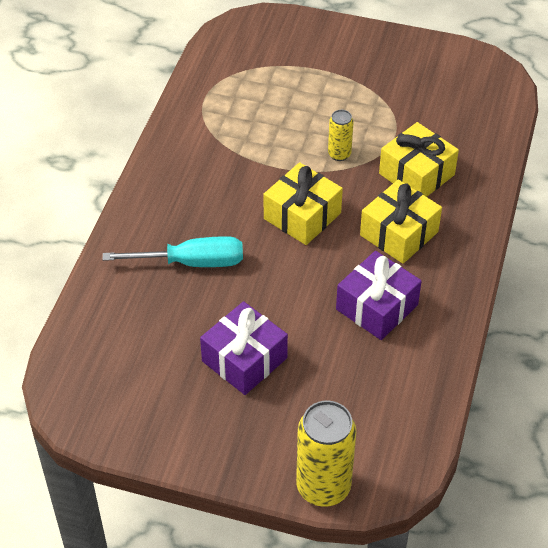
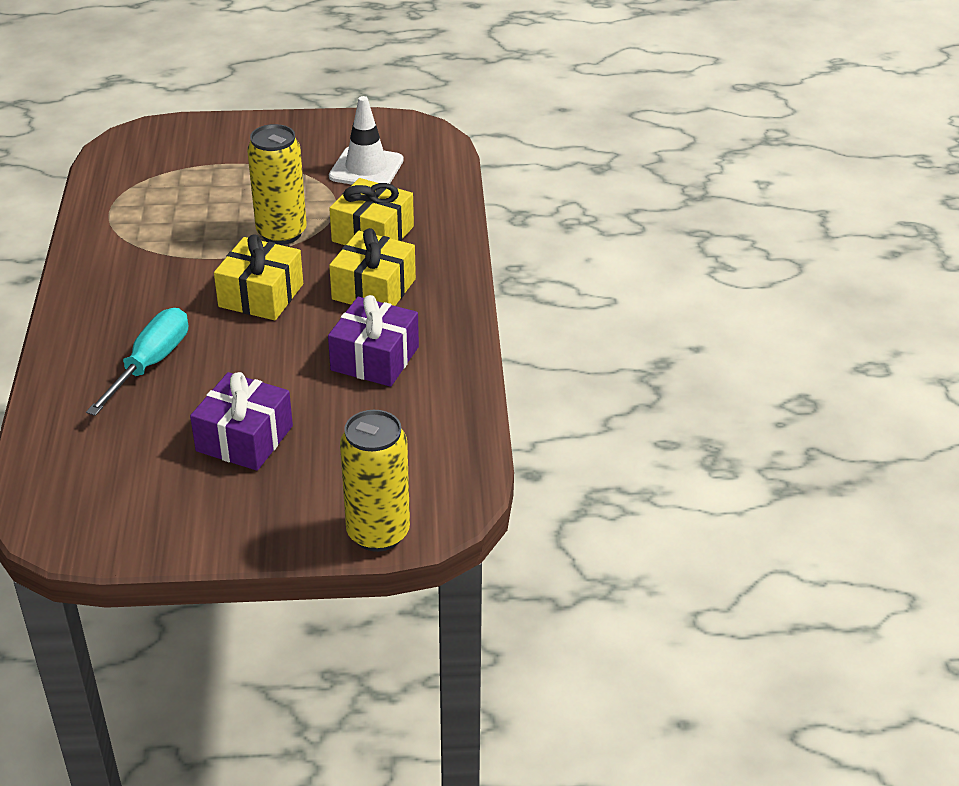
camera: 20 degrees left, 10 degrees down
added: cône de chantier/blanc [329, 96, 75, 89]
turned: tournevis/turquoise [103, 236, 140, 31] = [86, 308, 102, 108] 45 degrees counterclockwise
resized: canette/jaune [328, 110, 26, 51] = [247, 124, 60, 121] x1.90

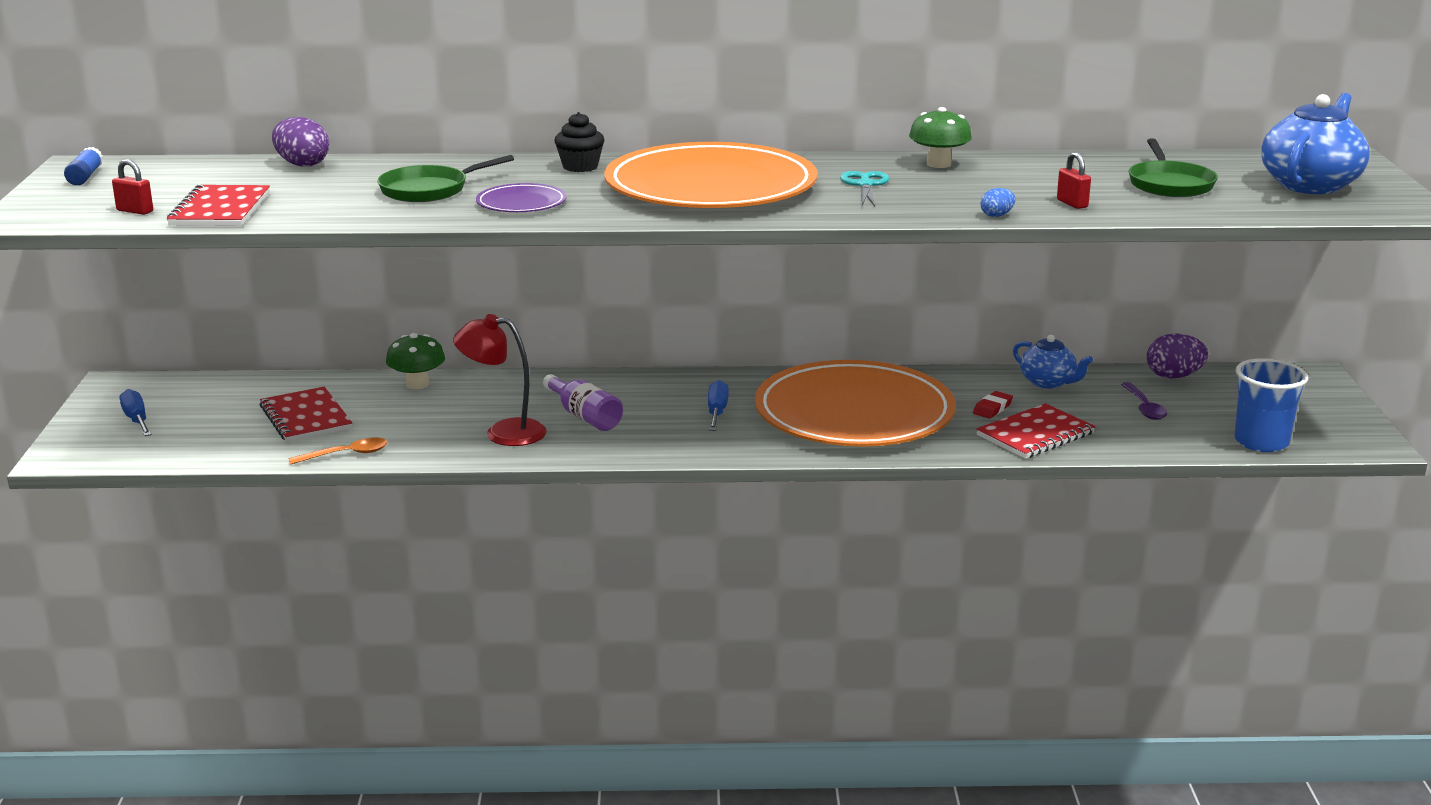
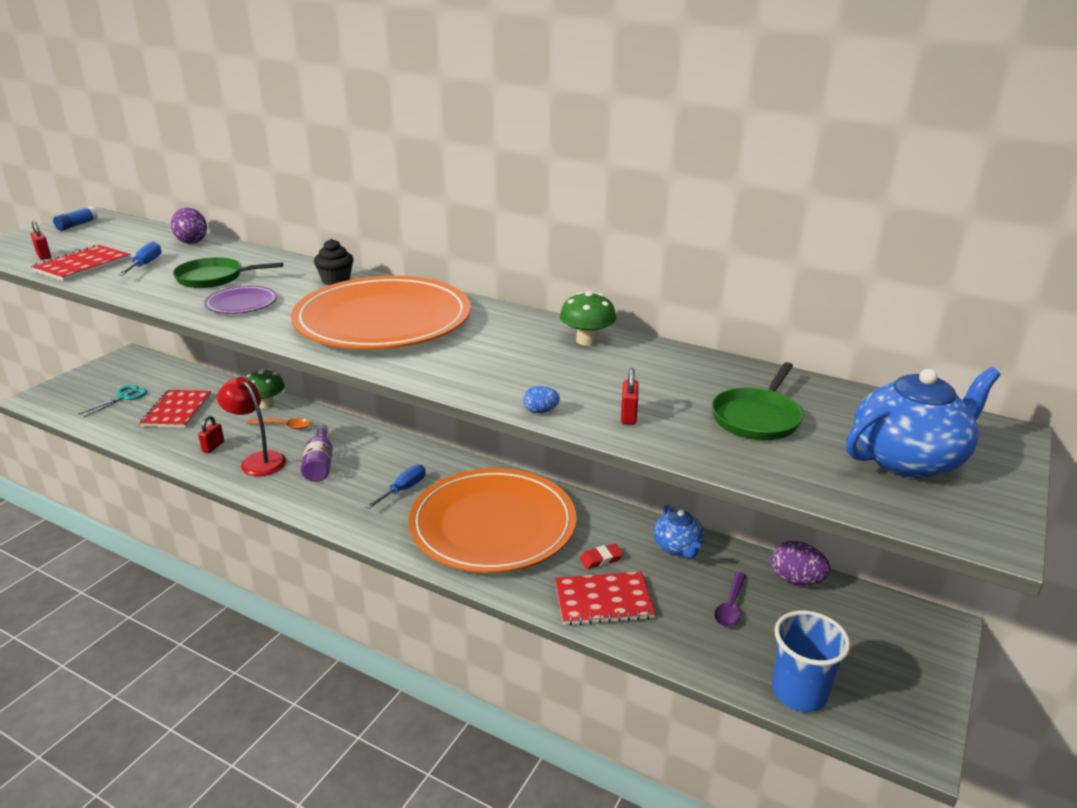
camera: 30 degrees right, 5 degrees up
added: cadenas/rouge [198, 416, 26, 37]
moved: tournevis/bleu [120, 389, 32, 47] to [118, 241, 43, 34]; cuillère/orange [288, 438, 100, 27] to [247, 418, 64, 11]; ciseaux/turquoise [840, 171, 49, 36] to [79, 385, 68, 32]

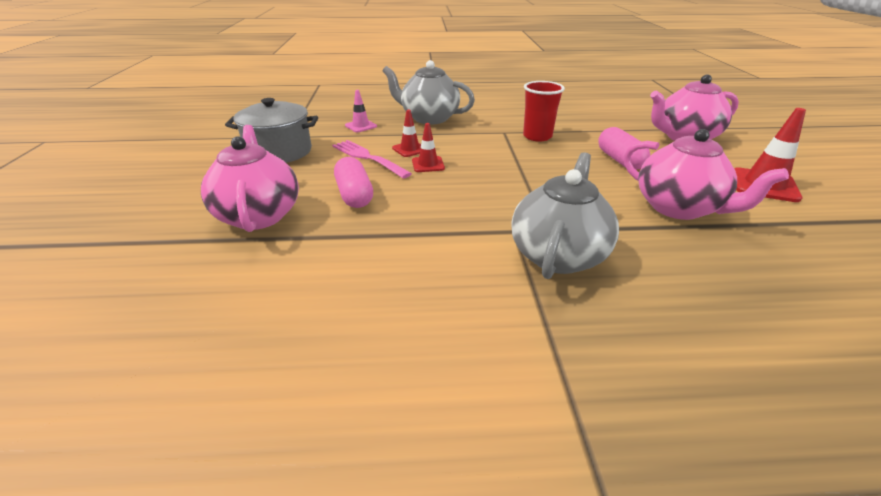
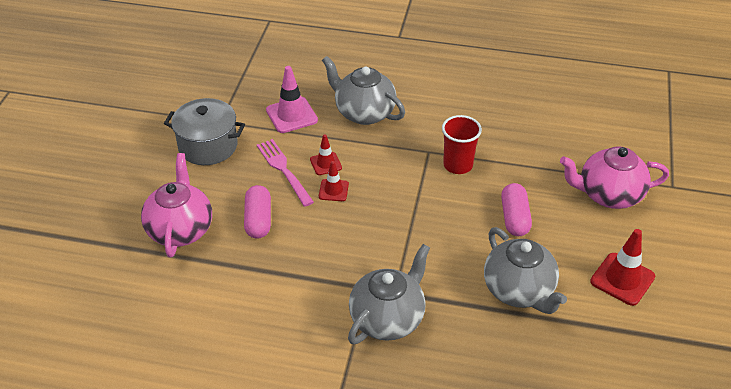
camera: 15 degrees right, 10 degrees up
recoloured: théière/rose [624, 129, 165, 91] to théière/gris [484, 227, 83, 87]
resized: cône de chantier/rose [345, 90, 32, 42] = [266, 66, 52, 67] x1.67

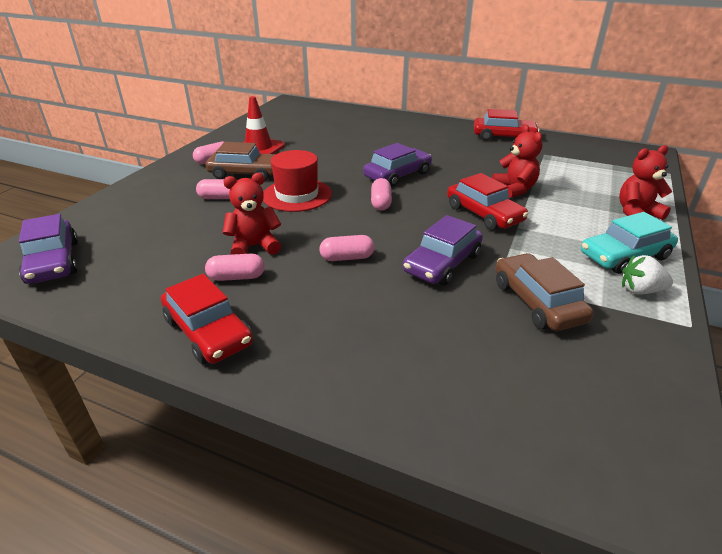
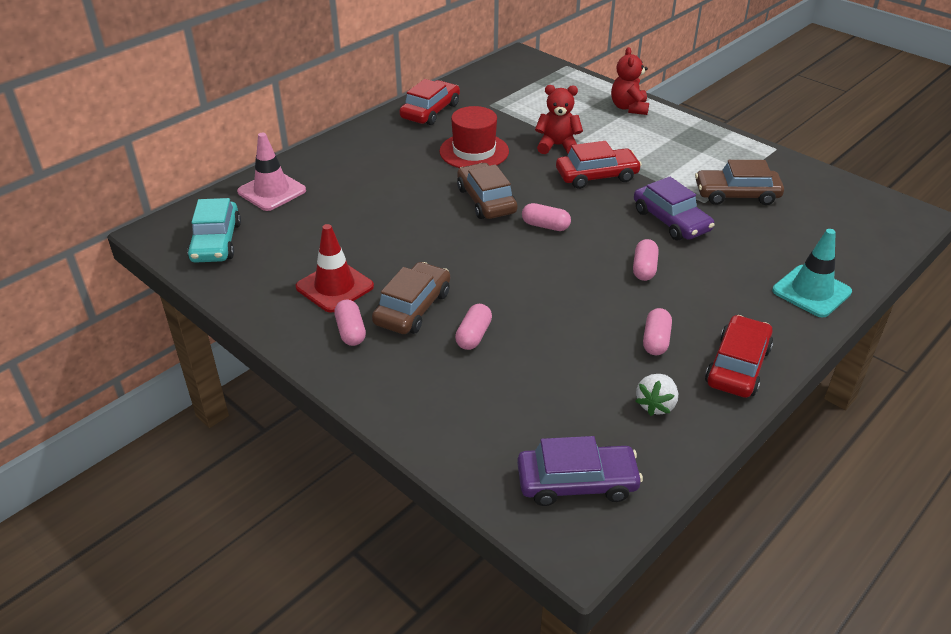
camera: 70 degrees left, 5 degrees up
removed: ours en peluche/rouge [223, 173, 58, 82]
added: cône de chantier/rose [237, 133, 69, 78]; cône de chantier/turquoise [772, 229, 80, 89]
moved: chapeau/rouge [263, 150, 69, 62] to [439, 106, 70, 62]; voiture/turquoise [581, 212, 97, 62] to [187, 198, 54, 65]; fraise/blanc [622, 255, 51, 40] to [635, 374, 43, 42]
recoloured: voiture/violet [363, 143, 69, 44] to voiture/marron [457, 163, 61, 56]
turned: voiture/rouge [161, 274, 92, 90] = [705, 315, 68, 83] 45 degrees counterclockwise

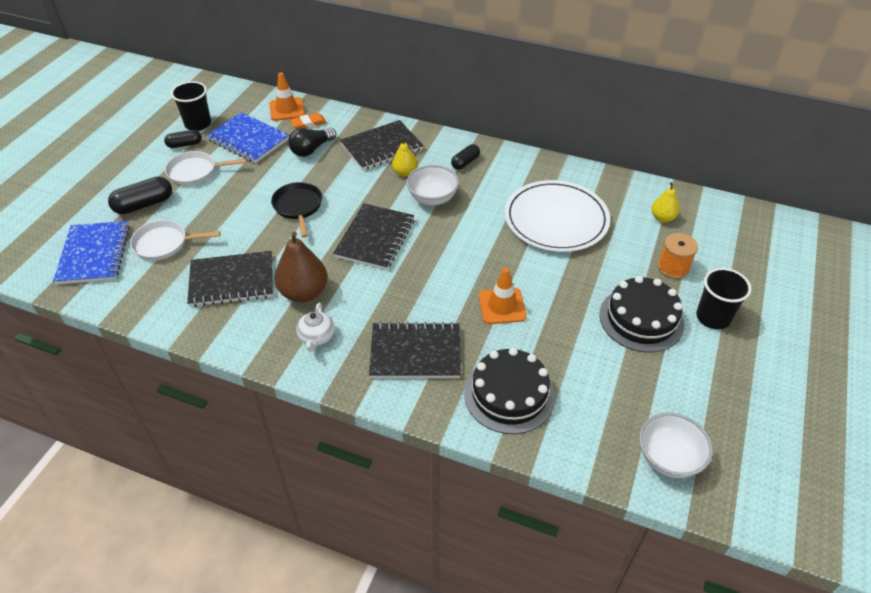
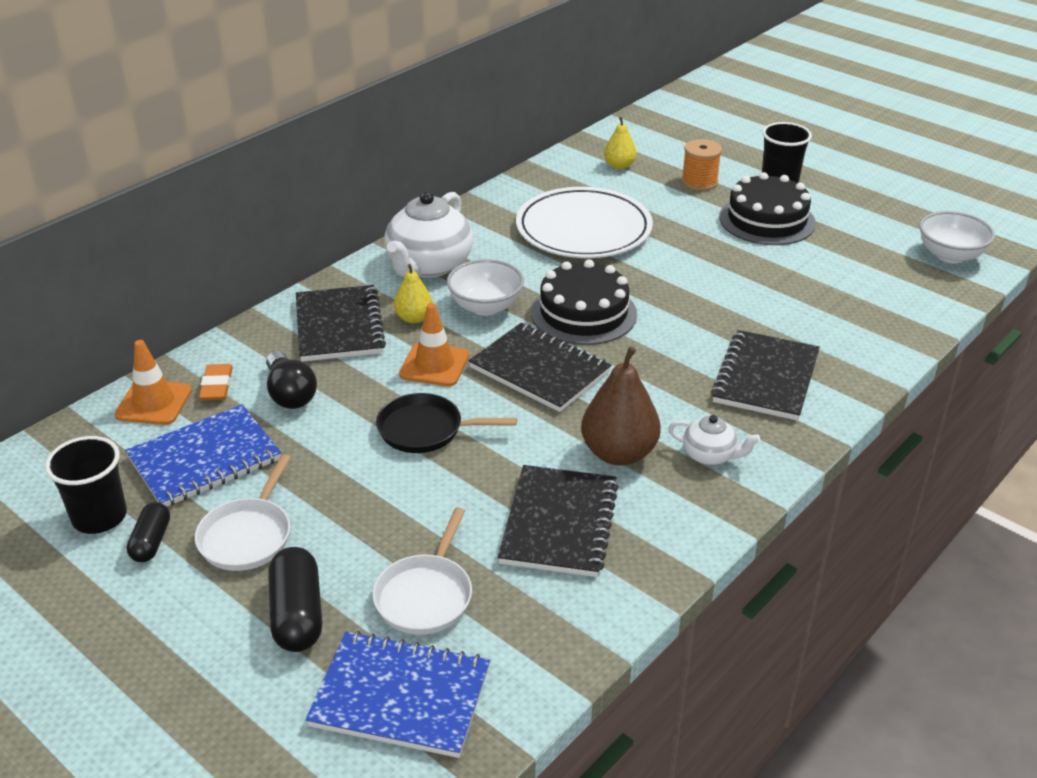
camera: 70 degrees left, 10 degrees down
moved: gâteau/noir [464, 347, 91, 87] to [531, 259, 106, 86]; cône de chantier/orange [479, 268, 48, 56] to [399, 303, 70, 83]
replaced: gélule/noir [451, 144, 29, 26] to théière/blanc [385, 191, 88, 86]

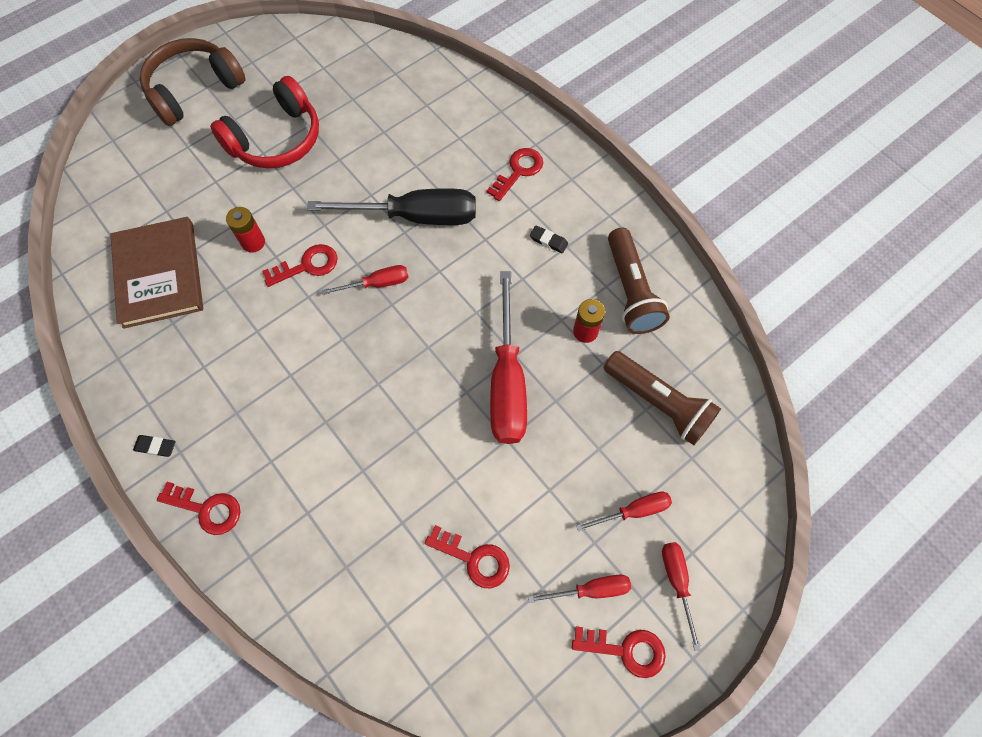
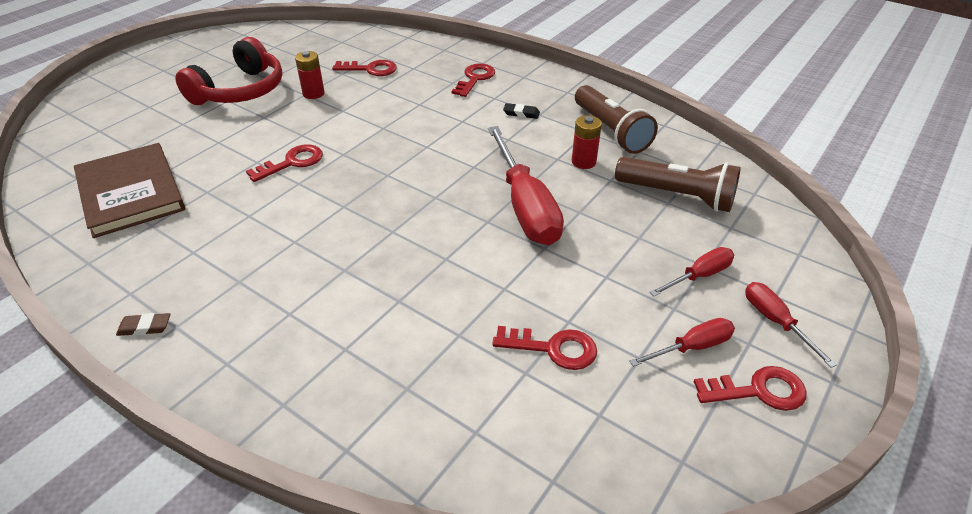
camera: 15 degrees left, 25 degrees down
removed: casque audio/marron [140, 38, 106, 88]; tournevis/noir [307, 189, 169, 36]; tournevis/rouge [322, 265, 86, 30]
moved: clé/rouge [157, 482, 83, 53] to [332, 60, 65, 16]; pile/rouge [226, 207, 39, 46] to [295, 51, 30, 48]
recoloured: gomme/noir [133, 435, 43, 22] to gomme/marron [116, 313, 55, 23]

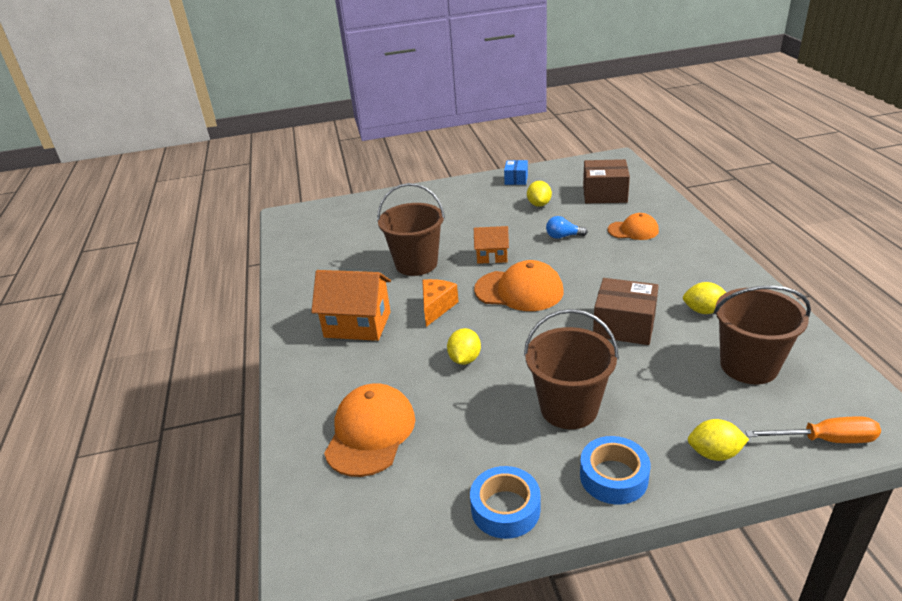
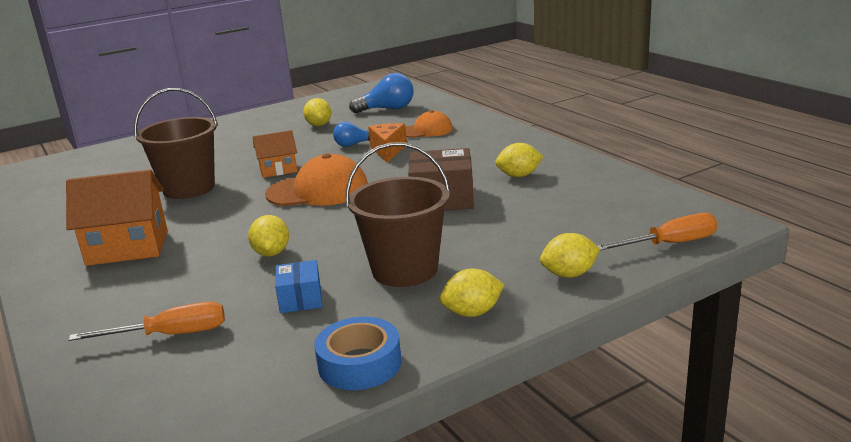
camera: 20 degrees left, 10 degrees down
removed: seau/marron [714, 285, 97, 99]
moved: fromage/orange [422, 279, 37, 48] to [368, 123, 39, 40]; boîte/bleu [504, 160, 24, 25] to [275, 260, 47, 53]
replaced: casquette/orange [324, 383, 91, 94] to tournevis/orange [68, 302, 157, 39]; ruban adhésif/bleu [580, 436, 70, 69] to citron/jaune [440, 269, 64, 48]; boîte/marron [583, 159, 47, 44] to ampoule/bleu [349, 73, 65, 40]

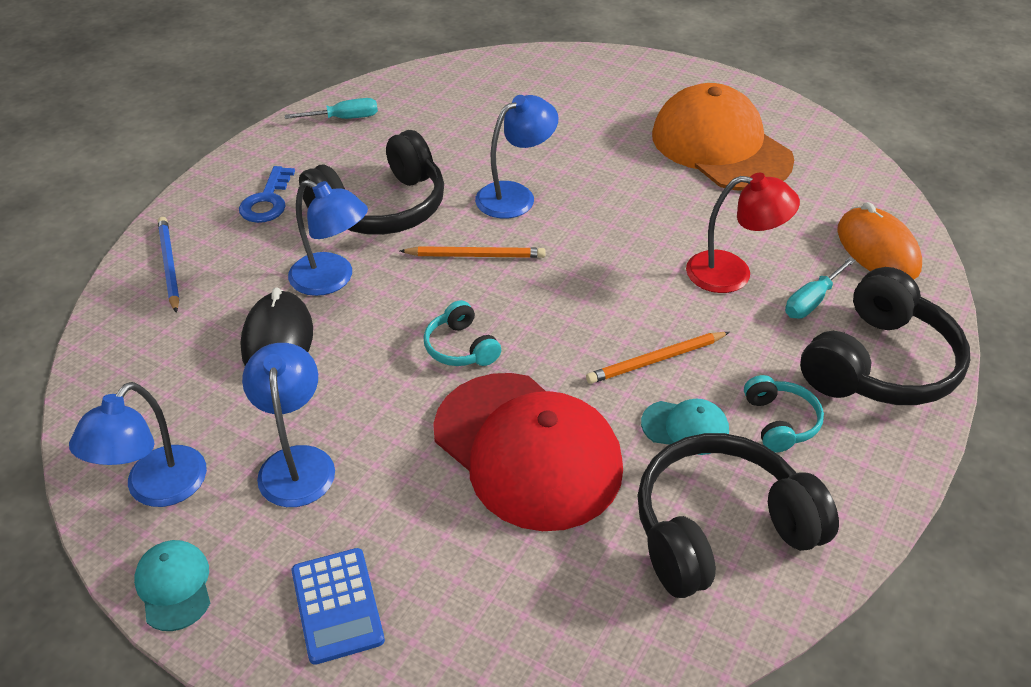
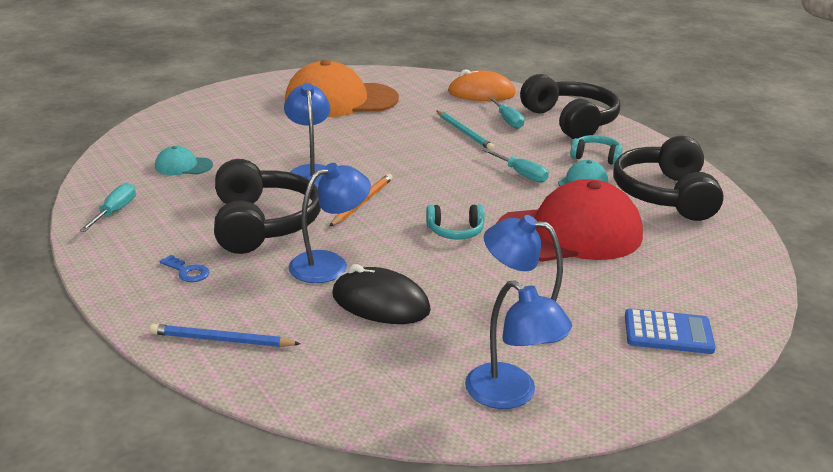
camera: 65 degrees left, 15 degrees down
moved: casquette/turquoise [134, 540, 76, 91] to [155, 146, 58, 29]
replaced: crayon/orange [586, 332, 144, 52] to tournevis/turquoise [483, 149, 66, 34]; lampe/rouge [686, 173, 114, 120] to crayon/turquoise [437, 111, 57, 40]
resized: clé/bleu [239, 166, 56, 57] = [159, 255, 50, 27] x0.66

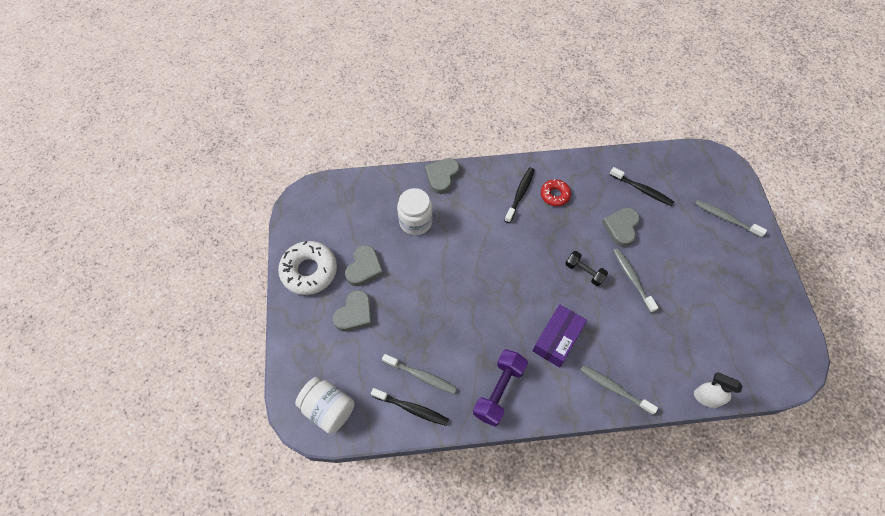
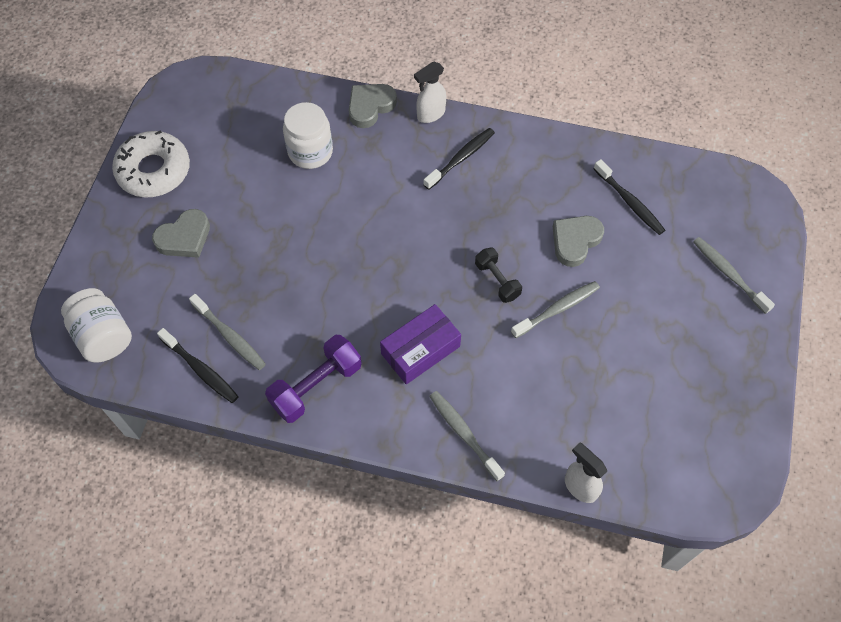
camera: 20 degrees right, 0 degrees up
removed: cœur/gris [345, 245, 39, 41]; beignet/rouge [541, 179, 30, 27]
added: vaporisateur/blanc [414, 62, 32, 61]
turned: brosse à dents/gris [613, 248, 45, 65] = [511, 281, 89, 57] 60 degrees clockwise

